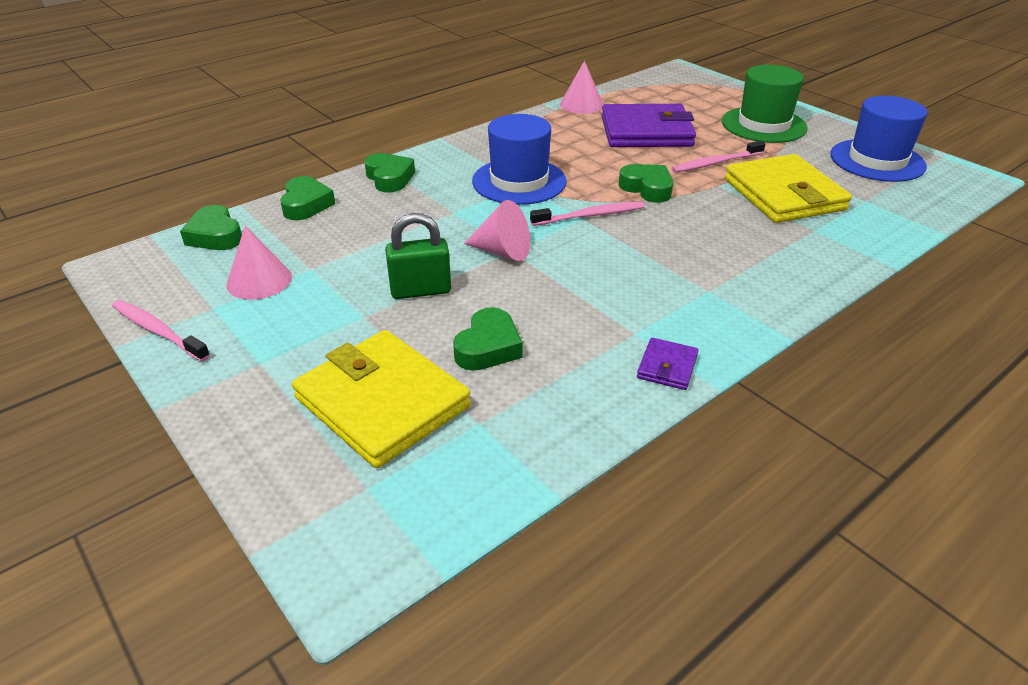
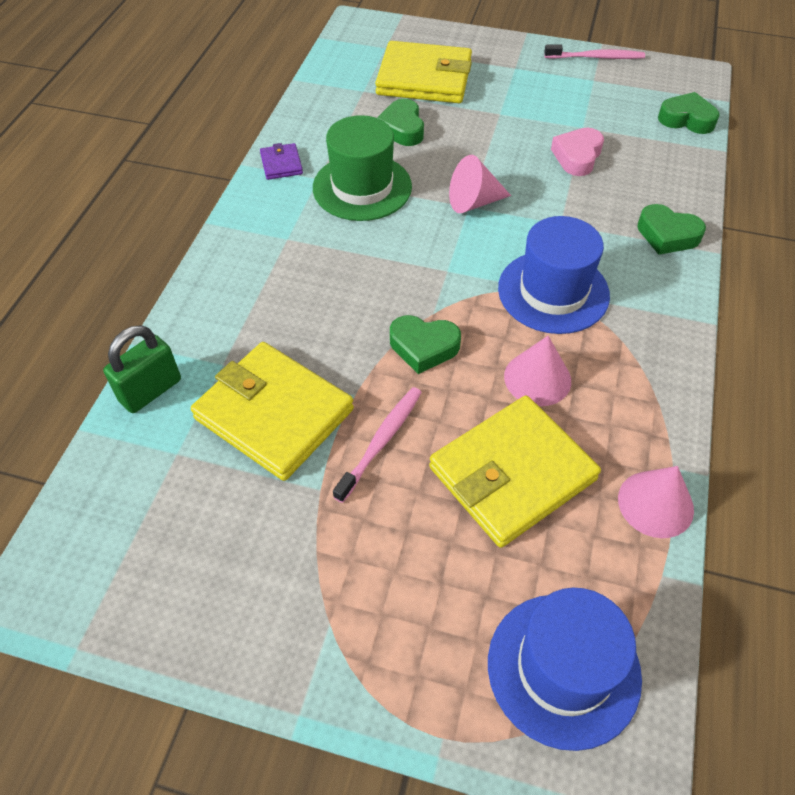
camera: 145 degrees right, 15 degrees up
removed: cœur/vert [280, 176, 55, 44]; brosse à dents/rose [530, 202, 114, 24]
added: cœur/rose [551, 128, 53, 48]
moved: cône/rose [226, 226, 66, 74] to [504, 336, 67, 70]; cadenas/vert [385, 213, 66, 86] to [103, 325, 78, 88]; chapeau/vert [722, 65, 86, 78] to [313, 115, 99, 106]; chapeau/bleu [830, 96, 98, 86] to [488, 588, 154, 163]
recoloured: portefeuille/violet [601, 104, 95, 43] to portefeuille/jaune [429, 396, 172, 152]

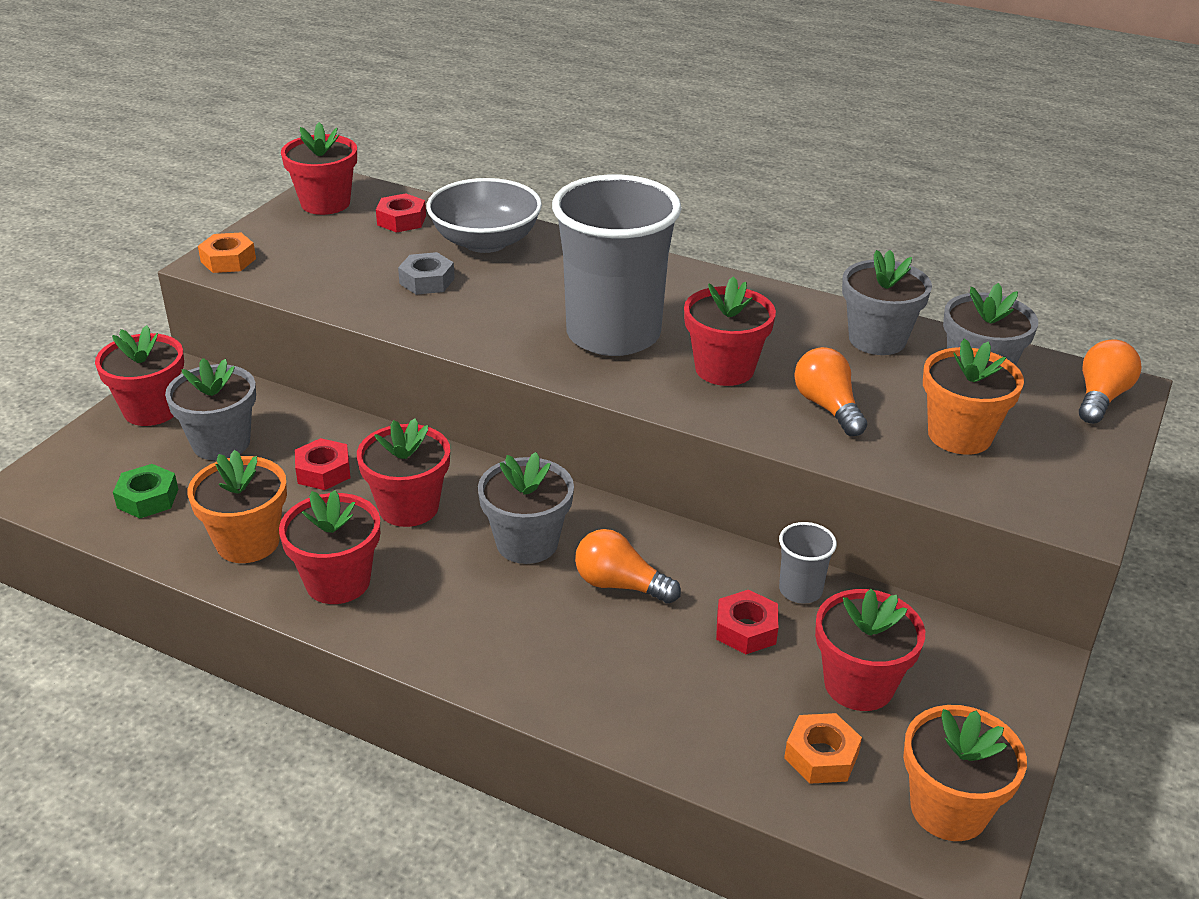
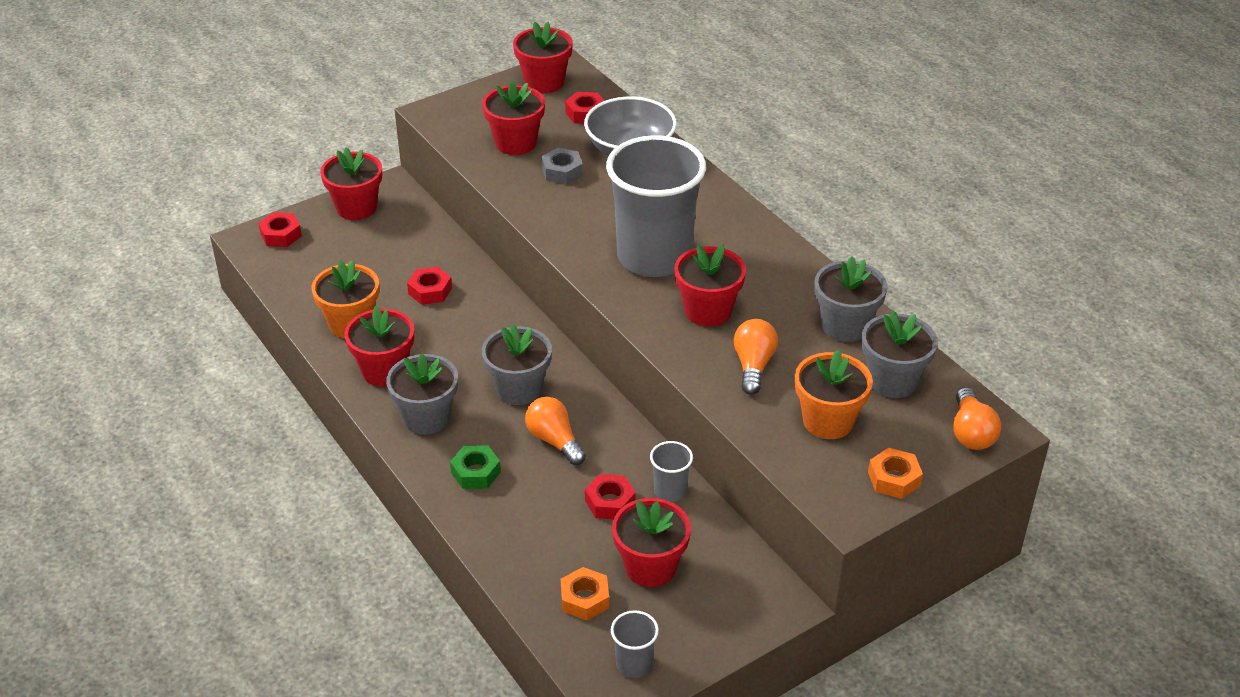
camera: 30 degrees right, 5 degrees up
added: écrou/rouge [258, 213, 44, 34]
moved: écrou/vert [113, 464, 65, 54] to [450, 445, 51, 44]; pot de fleurs/gris [165, 358, 91, 103] to [386, 353, 72, 82]; écrou/orange [198, 233, 58, 40] to [868, 448, 55, 51]; pot de fleurs/rouge [357, 418, 93, 109] to [482, 80, 63, 75]
replaced: pot de fleurs/orange [903, 705, 124, 136] to gobelet/gris [611, 610, 48, 68]
turned: ampoule/orange [1079, 339, 63, 85] = [953, 387, 48, 63] 120 degrees clockwise

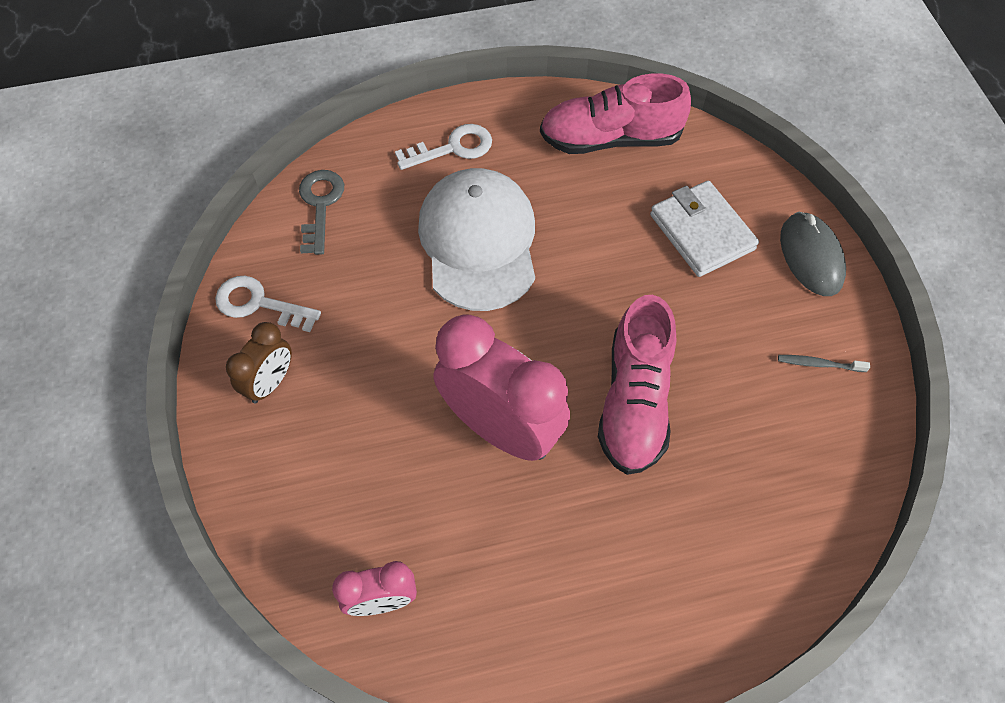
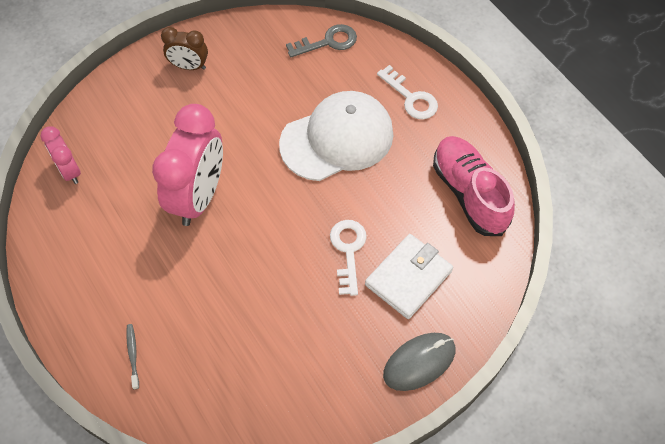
camera: 70 degrees right, 0 degrees up
removed: chaussure/rose [598, 295, 79, 180]
moved: clé/blanc [215, 276, 106, 56] to [330, 220, 37, 76]; brosse à dents/gris [778, 355, 92, 17] to [126, 324, 13, 66]

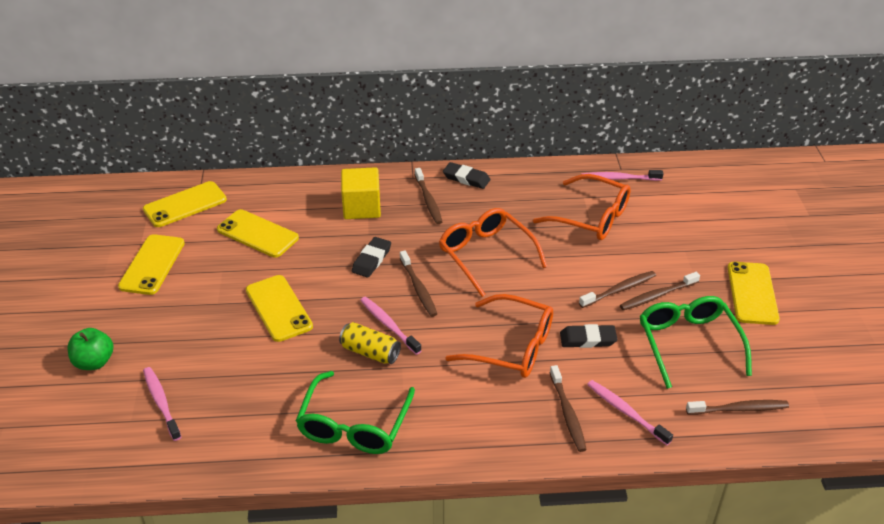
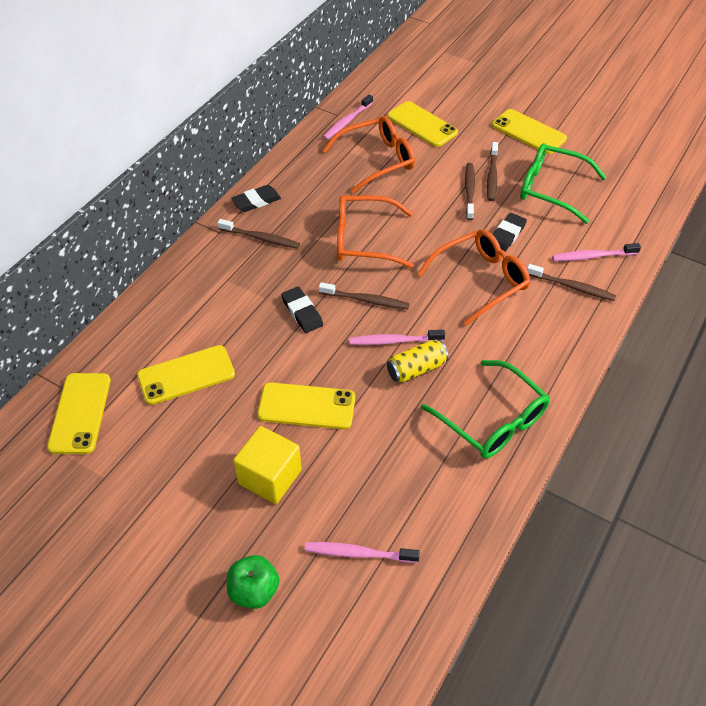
camera: 55 degrees left, 10 degrees up
removed: brosse à dents/marron [686, 400, 103, 15]
moved: téléphone/jaune [118, 234, 67, 61] to [387, 101, 71, 46]; cube/jaune [341, 167, 40, 52] to [233, 426, 69, 78]

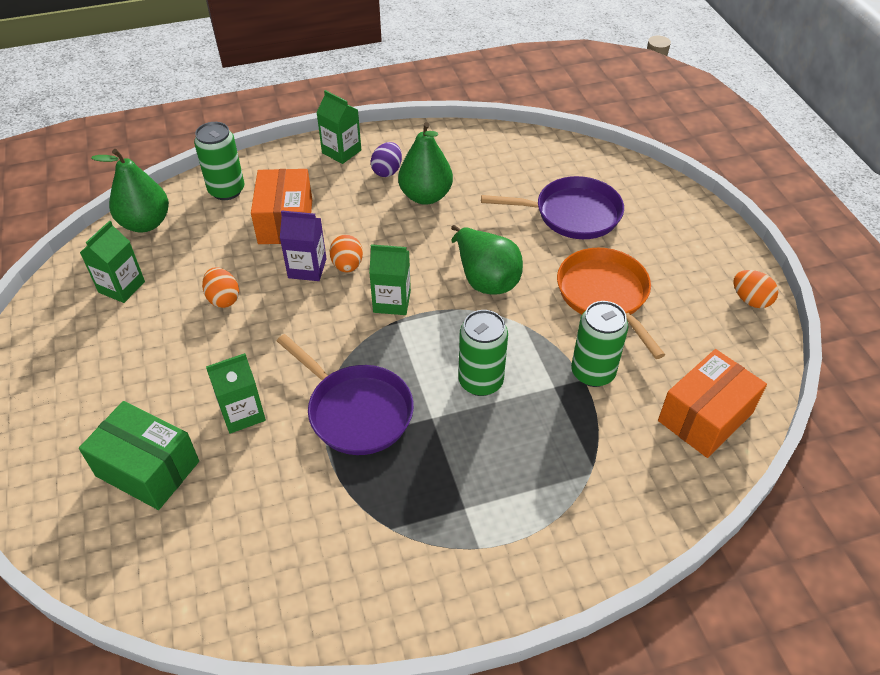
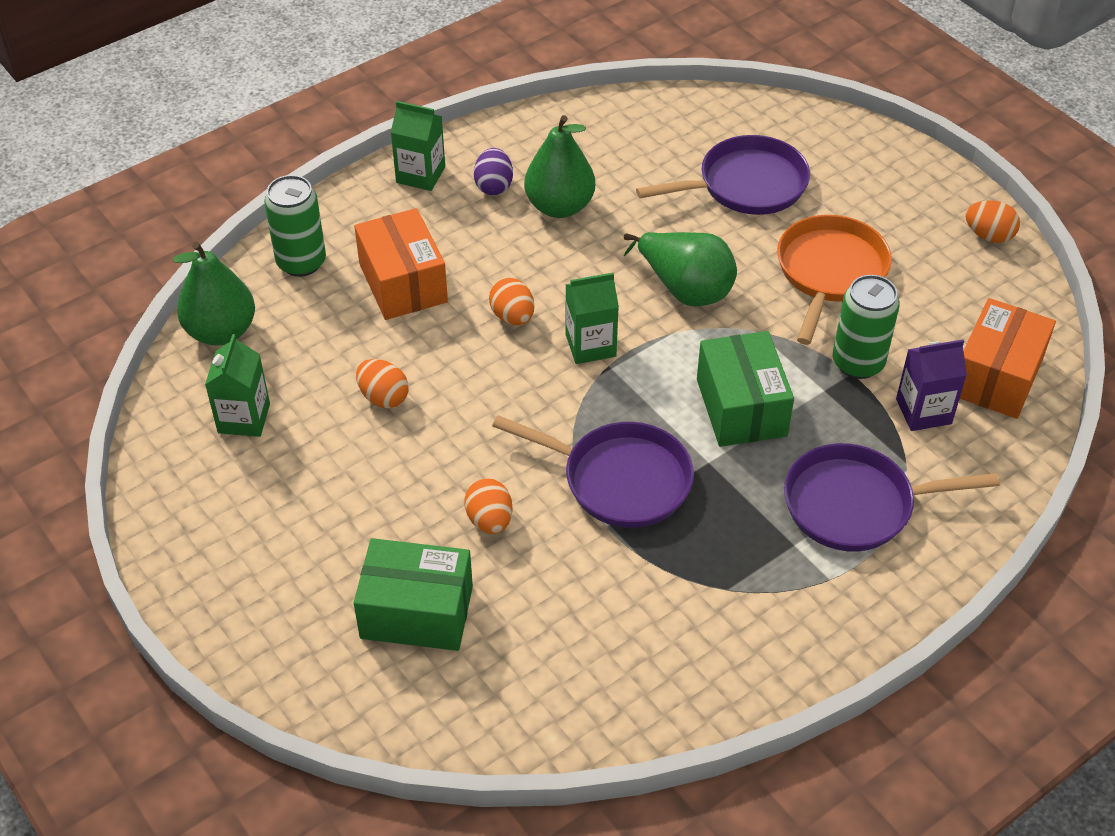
camera: 20 degrees left, 0 degrees up
added: poêle/violet [784, 443, 216, 108]
moved: brique de lait/violet [280, 210, 47, 71] to [896, 339, 71, 92]
replaced: brique de lait/vert [206, 353, 60, 81] to œuf/orange [464, 478, 49, 56]; canette/vert [458, 310, 50, 86] to boîte/vert [697, 331, 97, 116]
turned: poêle/orange [557, 248, 108, 111] = [777, 215, 115, 130] 60 degrees clockwise

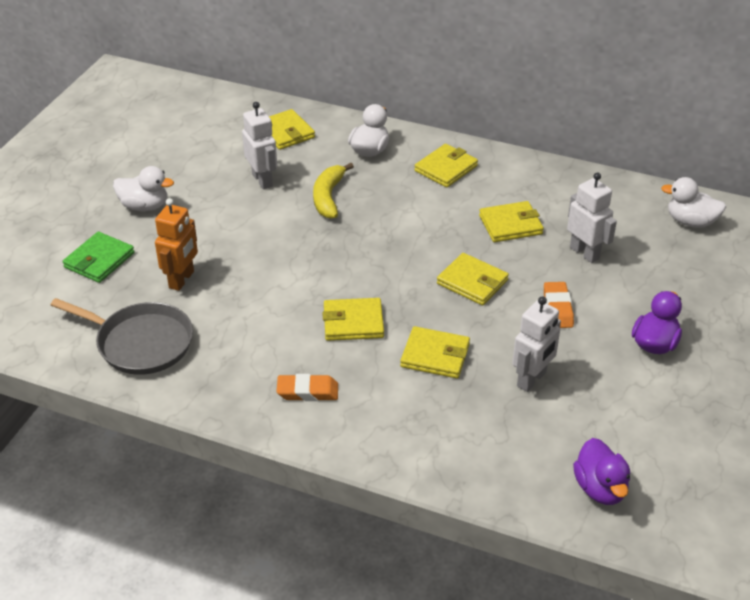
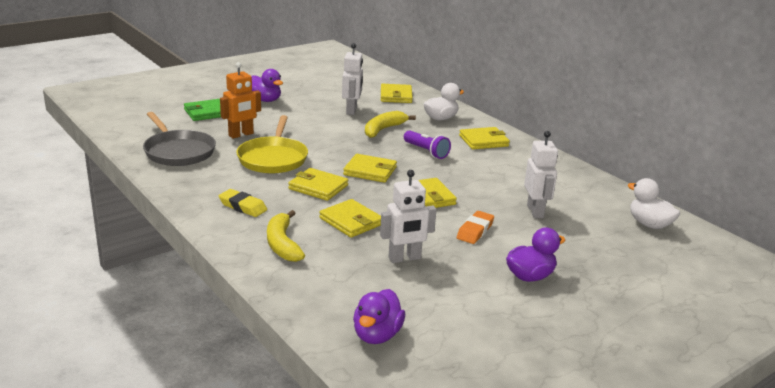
camera: 30 degrees right, 15 degrees down
added: poêle/jaune [236, 115, 72, 58]; banane/jaune [267, 210, 38, 52]; lampe de poche/violet [404, 130, 47, 29]
moved: portefeuille/jaune [479, 201, 65, 41] to [343, 154, 54, 29]
recoloured: canard/blanc [113, 166, 61, 45] to canard/violet [251, 69, 32, 33]; gomme/orange [276, 374, 62, 27] to gomme/jaune [219, 189, 48, 28]

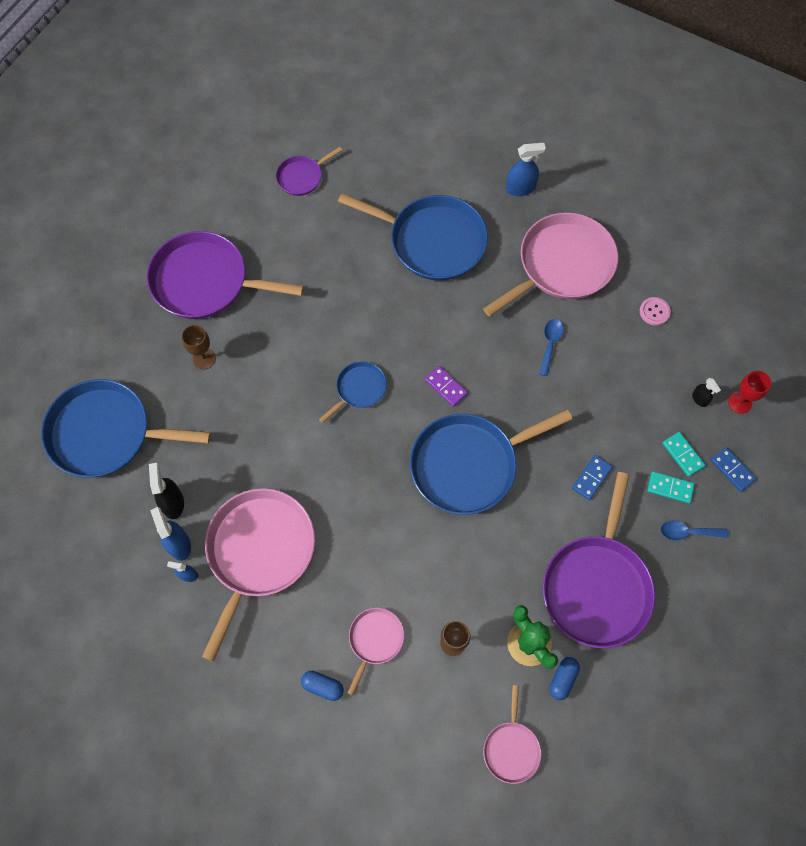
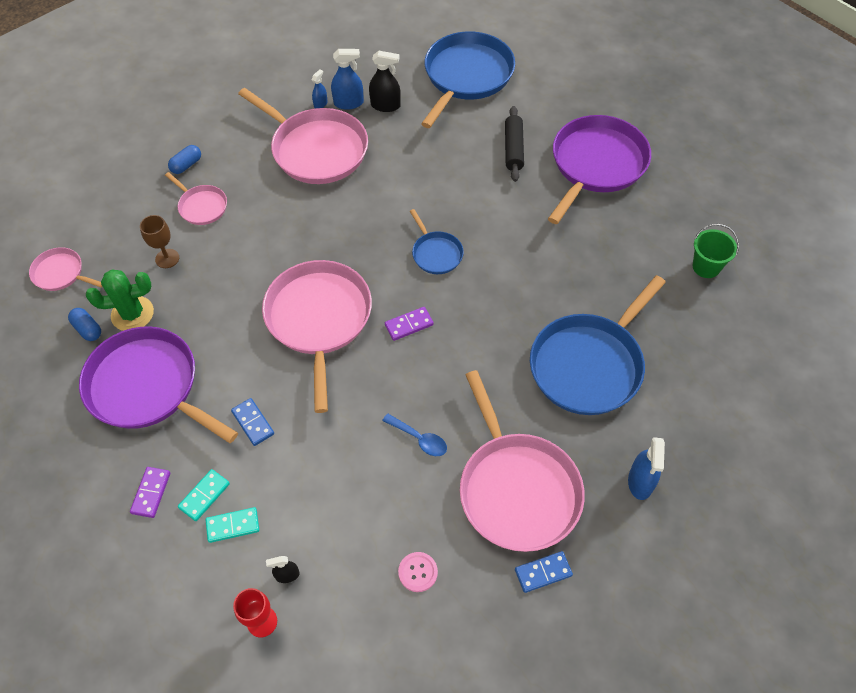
camera: 110 degrees right, 10 degrees down
moved: domino/bleu [711, 447, 45, 45] to [515, 551, 58, 42]
replaced: verre à pied/marron [182, 325, 34, 44] to rouleau à pâtisserie/noir [505, 106, 19, 76]; poêle/violet [276, 147, 66, 49] to seau/vert [693, 224, 46, 54]; cuillère/bleu [660, 521, 68, 20] to domino/violet [130, 467, 40, 51]
recoloured: poêle/bleu [410, 409, 162, 106] to poêle/rose [262, 260, 110, 153]

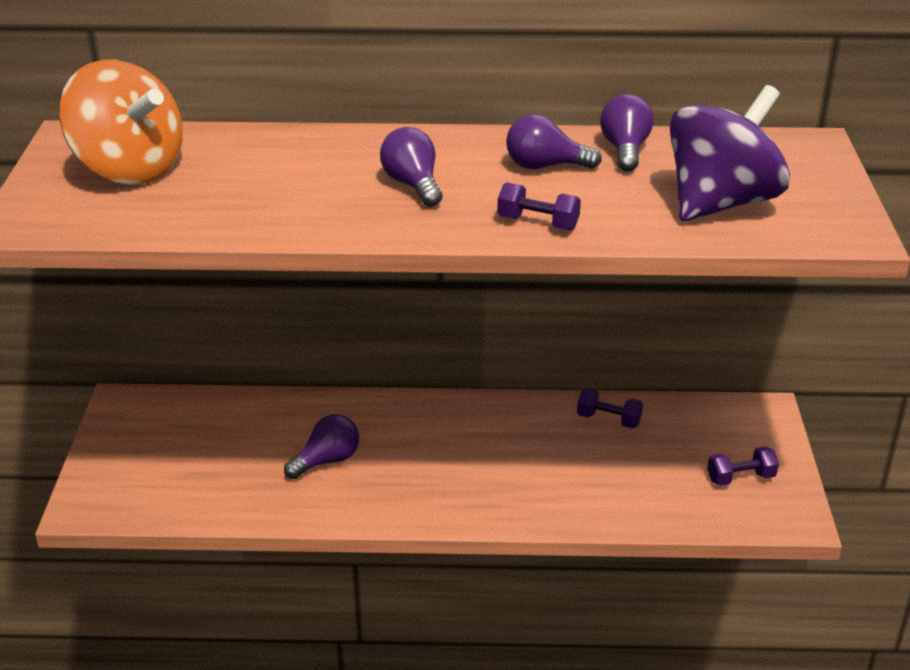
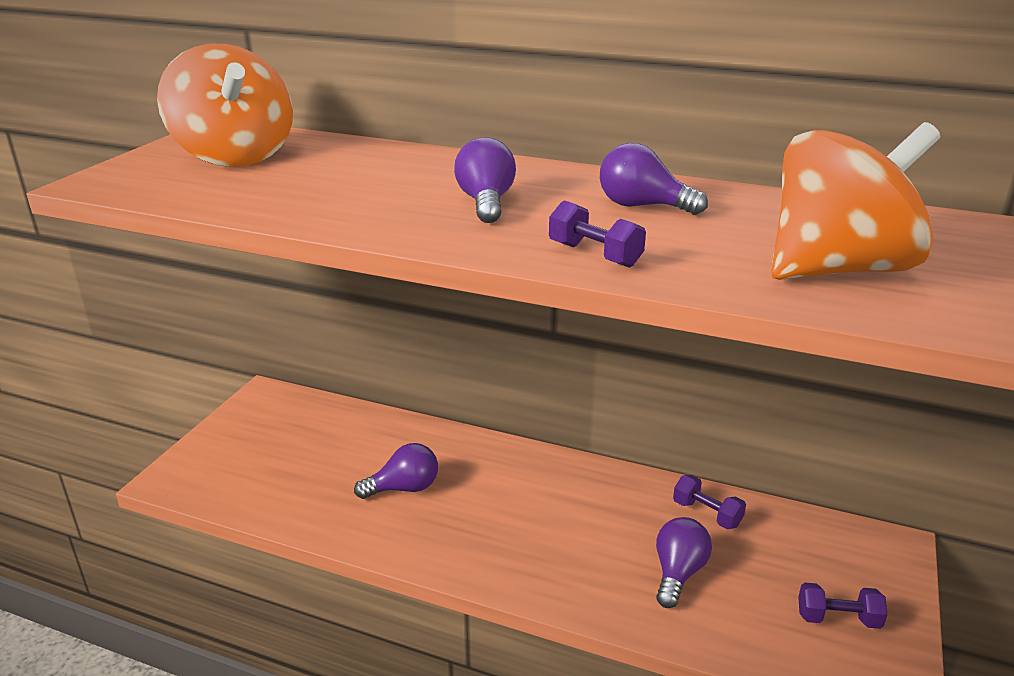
camera: 20 degrees right, 5 degrees down
moved: ampoule/violet [600, 94, 54, 78] to [656, 517, 56, 91]
recoloured: toupie/violet [670, 85, 120, 137] to toupie/orange [771, 122, 169, 158]

